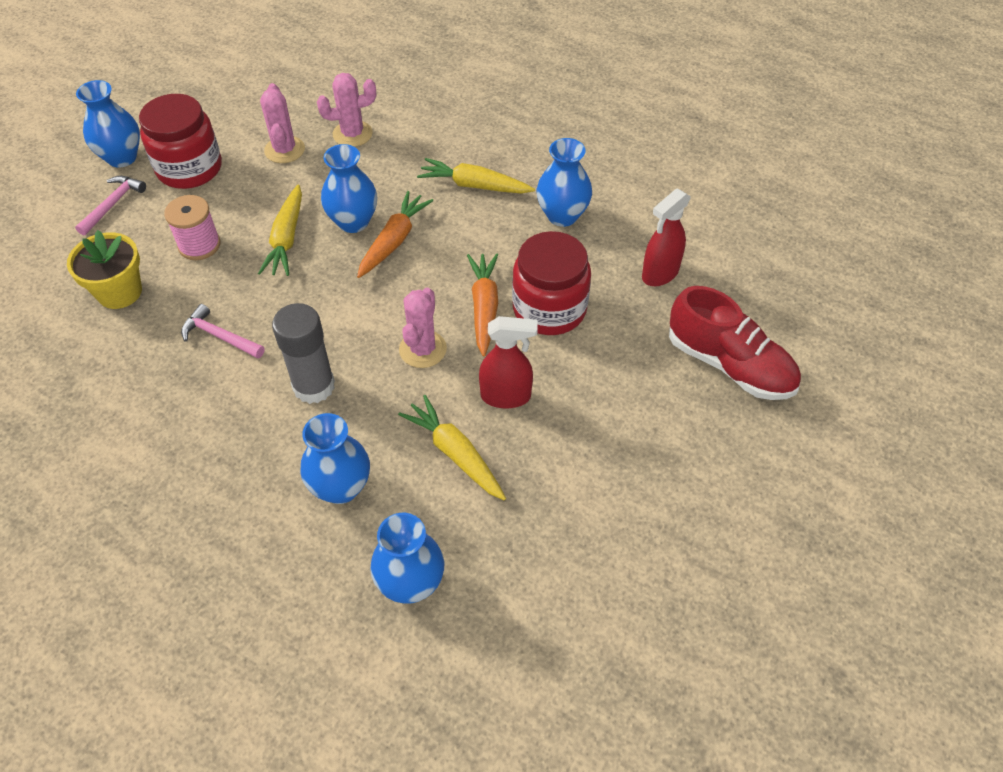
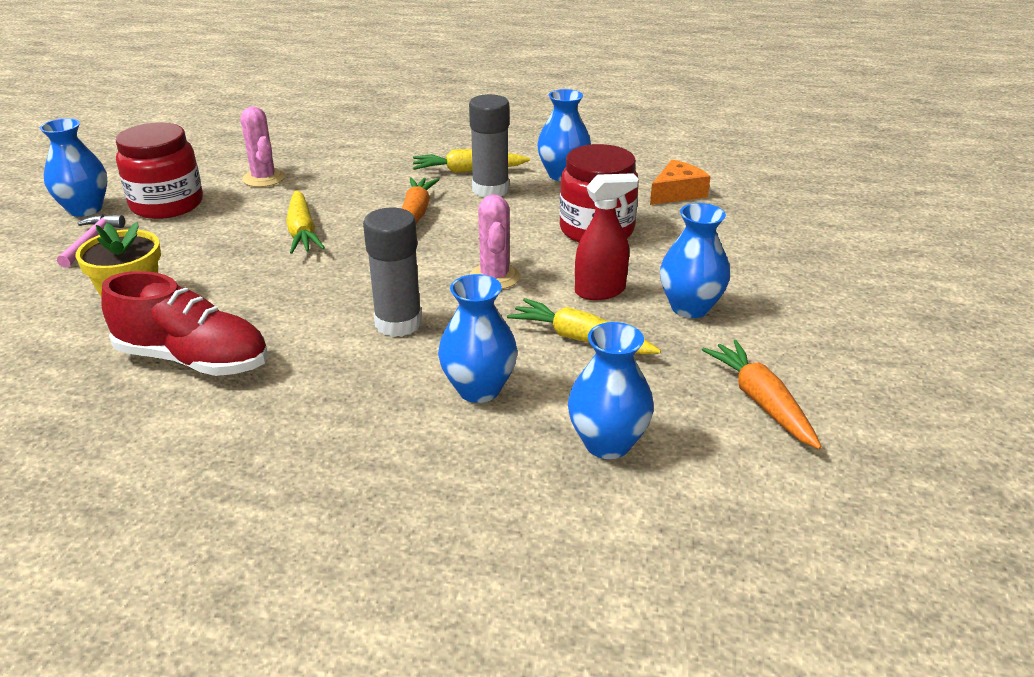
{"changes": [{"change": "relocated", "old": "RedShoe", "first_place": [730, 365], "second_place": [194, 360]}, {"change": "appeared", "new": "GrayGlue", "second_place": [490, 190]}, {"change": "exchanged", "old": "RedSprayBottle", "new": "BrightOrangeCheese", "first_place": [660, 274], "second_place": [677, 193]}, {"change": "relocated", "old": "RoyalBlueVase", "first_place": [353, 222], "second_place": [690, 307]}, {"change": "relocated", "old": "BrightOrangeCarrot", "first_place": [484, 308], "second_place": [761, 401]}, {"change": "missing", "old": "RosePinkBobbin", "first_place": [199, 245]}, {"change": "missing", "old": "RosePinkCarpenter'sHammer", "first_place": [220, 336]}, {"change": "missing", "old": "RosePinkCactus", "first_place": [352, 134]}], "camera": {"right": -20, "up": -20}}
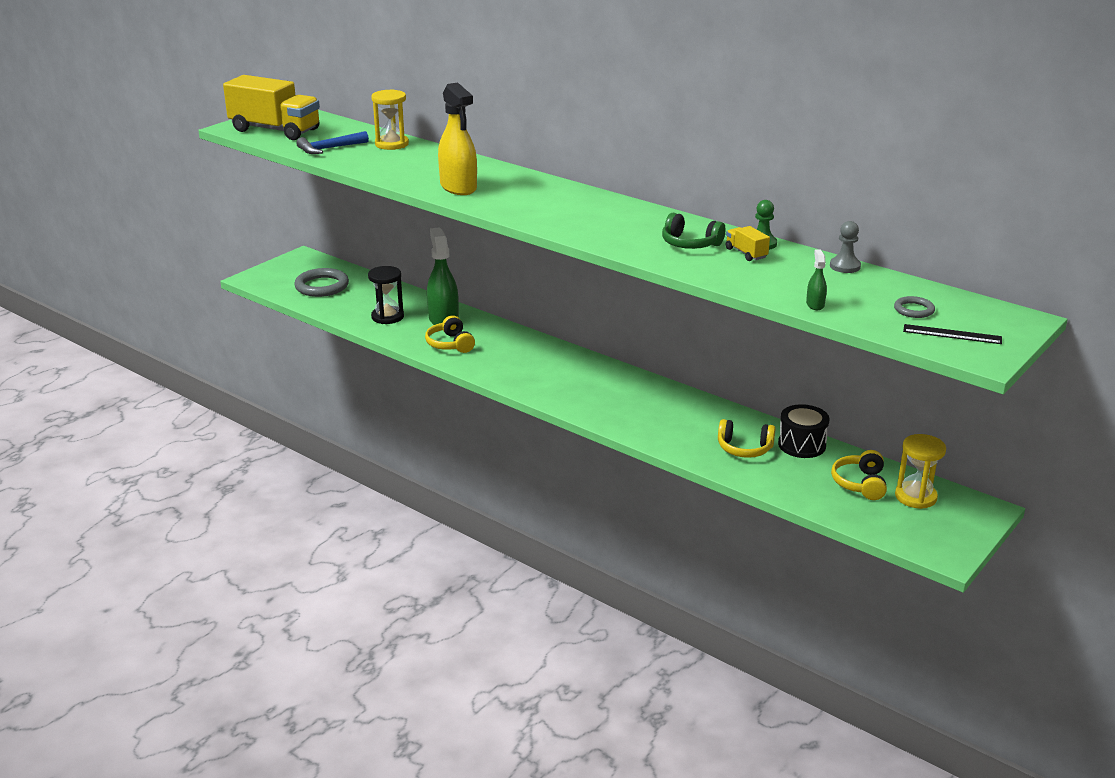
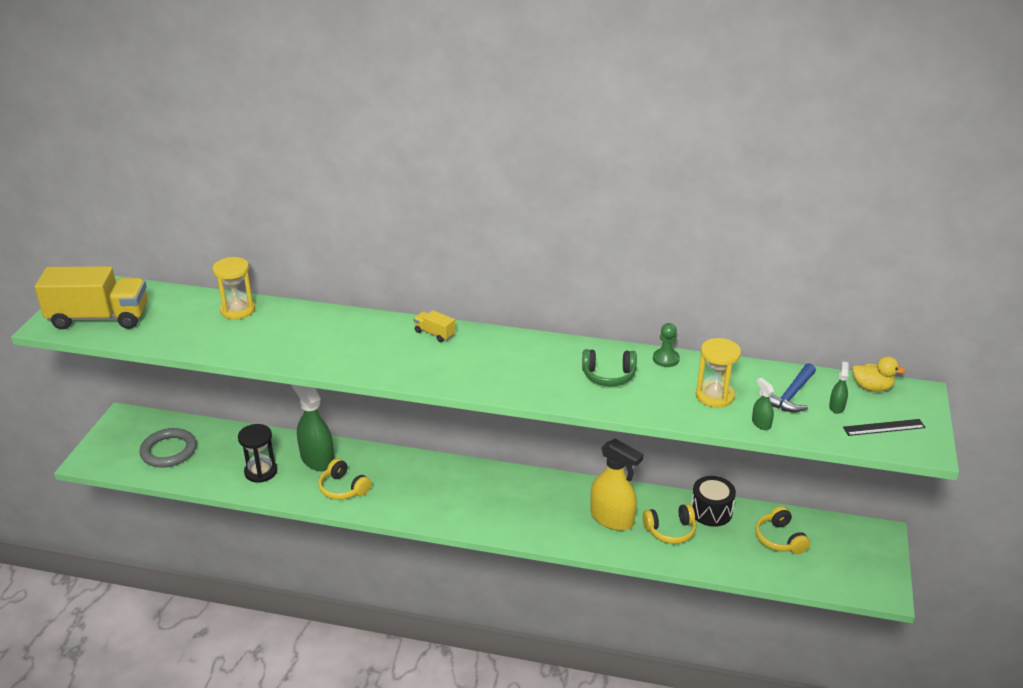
{"changes": [{"change": "relocated", "old": "BrightYellowLorry", "first_place": [746, 253], "second_place": [434, 334]}, {"change": "relocated", "old": "BrightYellowSprayBottle", "first_place": [458, 187], "second_place": [612, 519]}, {"change": "relocated", "old": "BrightYellowSandTimer", "first_place": [915, 497], "second_place": [714, 396]}, {"change": "relocated", "old": "RoyalBlueCarpenter'sHammer", "first_place": [329, 148], "second_place": [791, 395]}, {"change": "exchanged", "old": "GrayRing", "new": "EmeraldSprayBottle", "first_place": [914, 310], "second_place": [836, 407]}, {"change": "appeared", "new": "BrightYellowToyDuck", "second_place": [872, 387]}, {"change": "missing", "old": "GrayPawn", "first_place": [845, 266]}], "camera": {"right": -25, "up": 5}}
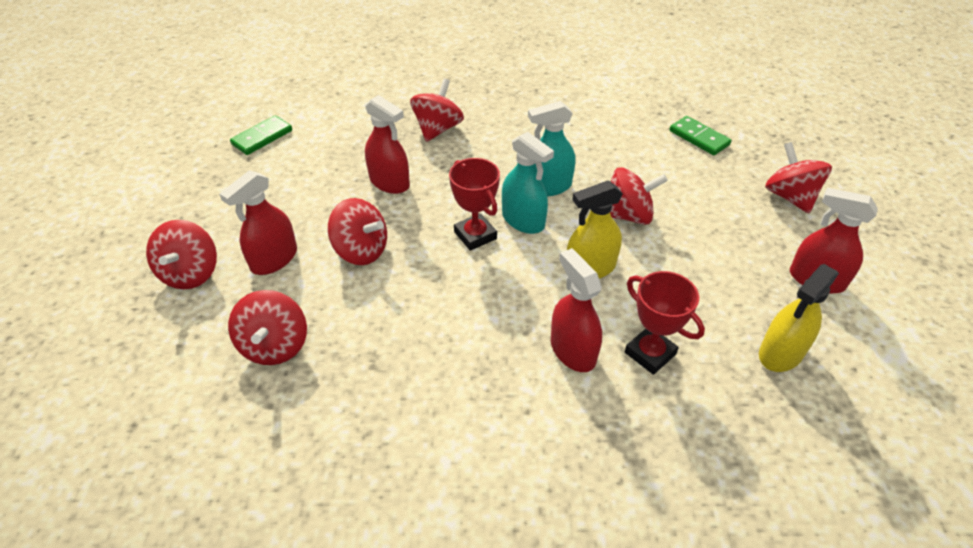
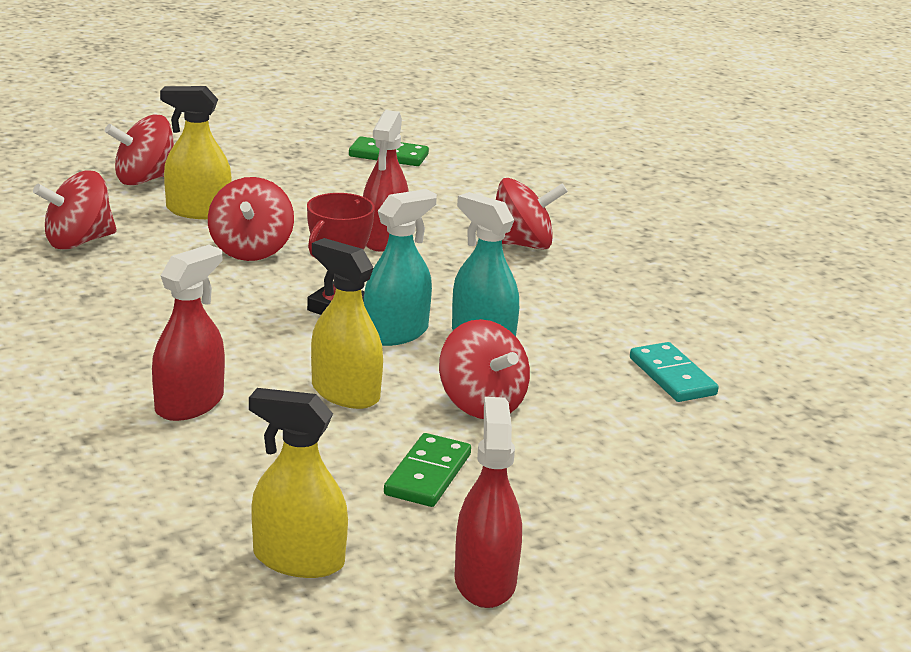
{"changes": [{"change": "colour", "old": "RedSprayBottle", "new": "BrightYellowSprayBottle", "first_place": [274, 259], "second_place": [198, 211]}, {"change": "spun", "old": "TealSprayBottle", "first_place": [523, 220], "second_place": [396, 333], "degrees": -150}, {"change": "relocated", "old": "EmeraldDominoTile", "first_place": [699, 138], "second_place": [427, 474]}, {"change": "appeared", "new": "TealDominoTile", "second_place": [672, 376]}, {"change": "missing", "old": "RedPrizeCup", "first_place": [650, 353]}, {"change": "missing", "old": "RedWhirligig", "first_place": [790, 197]}], "camera": {"right": 60, "up": -20}}
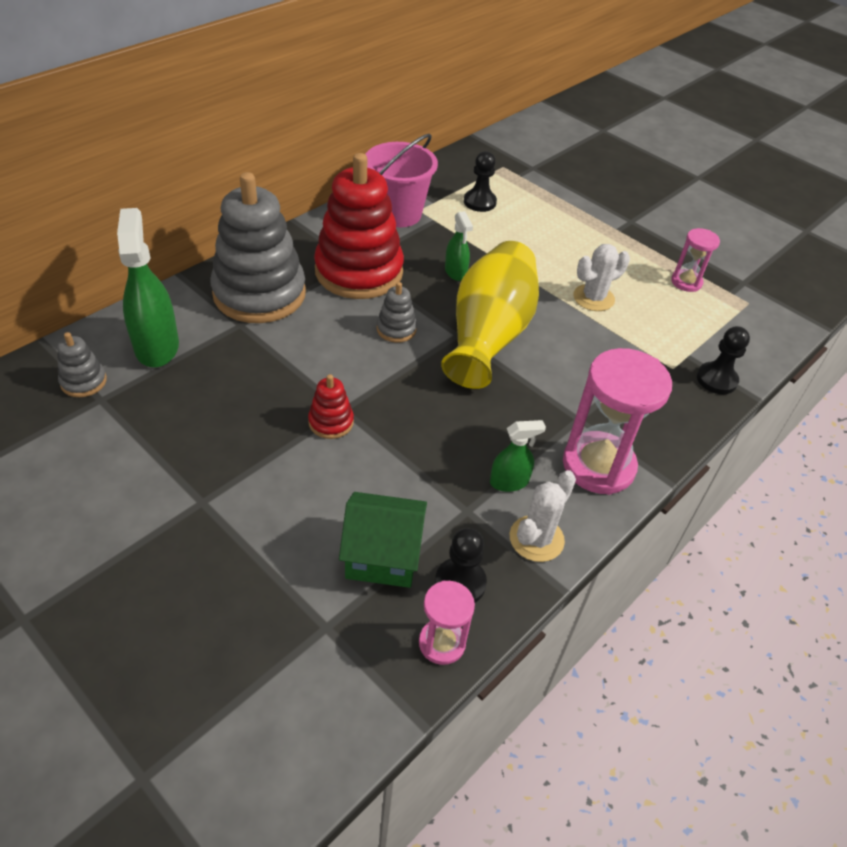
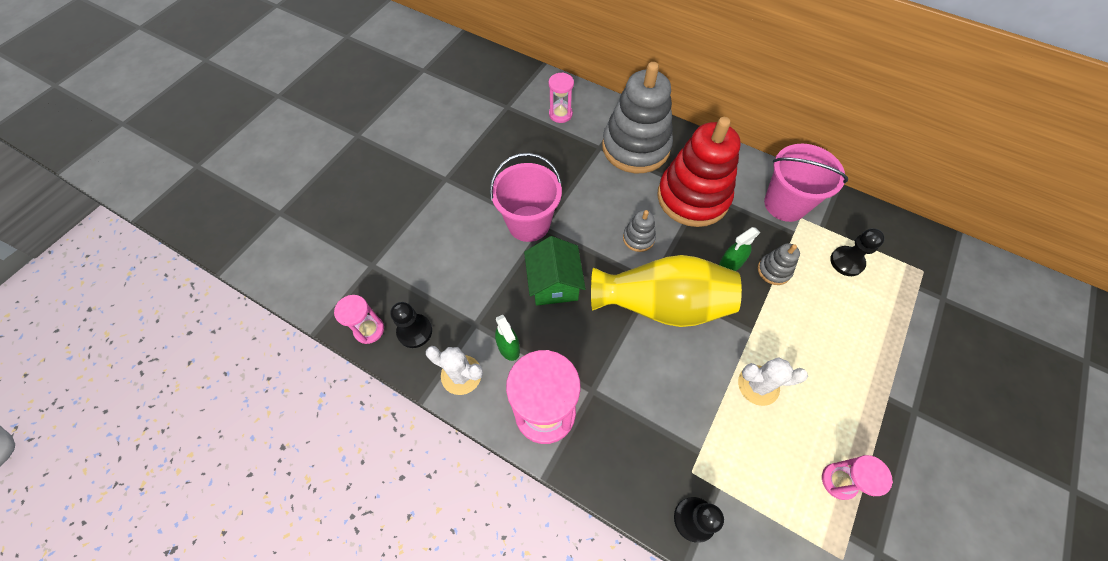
{"changes": [{"change": "exchanged", "old": "RedRingStacker", "new": "RosePinkPail", "first_place": [331, 422], "second_place": [529, 223]}, {"change": "relocated", "old": "EmeraldHouse", "first_place": [383, 555], "second_place": [554, 284]}, {"change": "exchanged", "old": "EmeraldSprayBottle", "new": "RosePinkSandTimer", "first_place": [157, 346], "second_place": [560, 114]}, {"change": "spun", "old": "PureWhiteCactus", "first_place": [593, 298], "second_place": [758, 385], "degrees": -45}, {"change": "relocated", "old": "GrayRingStacker", "first_place": [83, 381], "second_place": [774, 270]}], "camera": {"right": 80, "up": 15}}
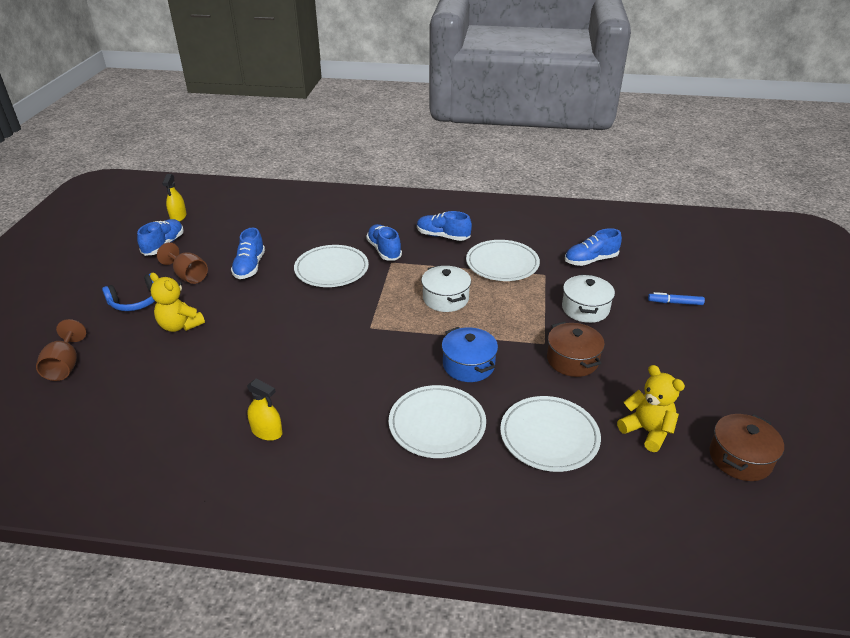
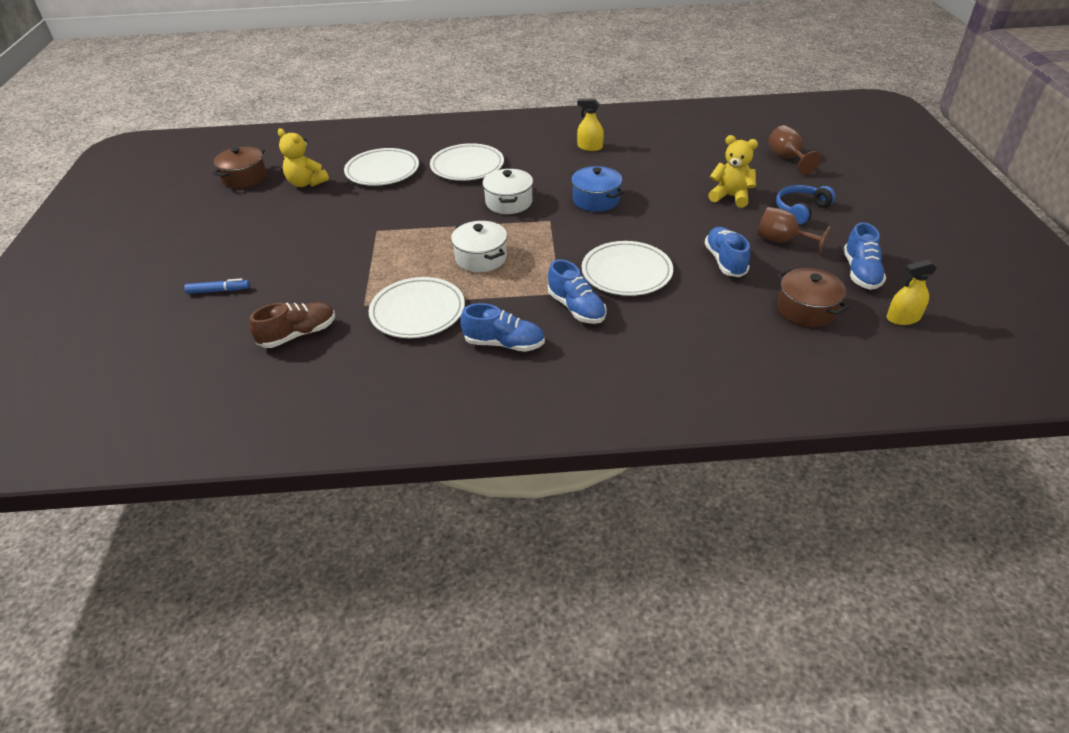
{"changes": [{"change": "colour", "old": "RoyalBlueShoe", "new": "DarkBrownShoe", "first_place": [590, 260], "second_place": [298, 334]}, {"change": "relocated", "old": "PureWhiteCookingPot", "first_place": [585, 309], "second_place": [509, 202]}, {"change": "relocated", "old": "RoyalBlueCookingPot", "first_place": [468, 365], "second_place": [596, 200]}, {"change": "relocated", "old": "DarkBrownCookingPot", "first_place": [572, 360], "second_place": [806, 310]}, {"change": "spun", "old": "BrightYellowSprayBottle", "first_place": [178, 217], "second_place": [903, 318], "degrees": -90}], "camera": {"right": 170, "up": 5}}
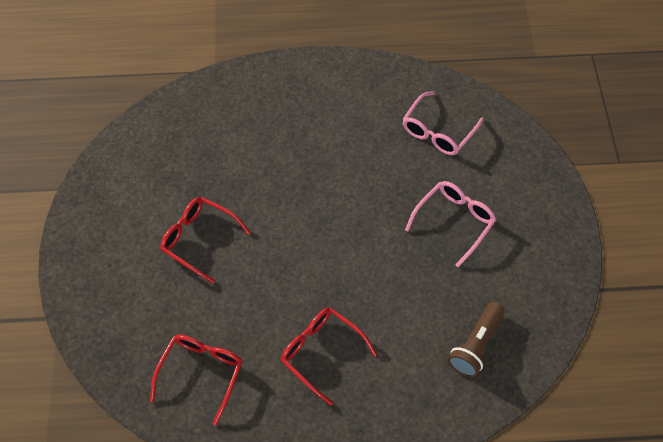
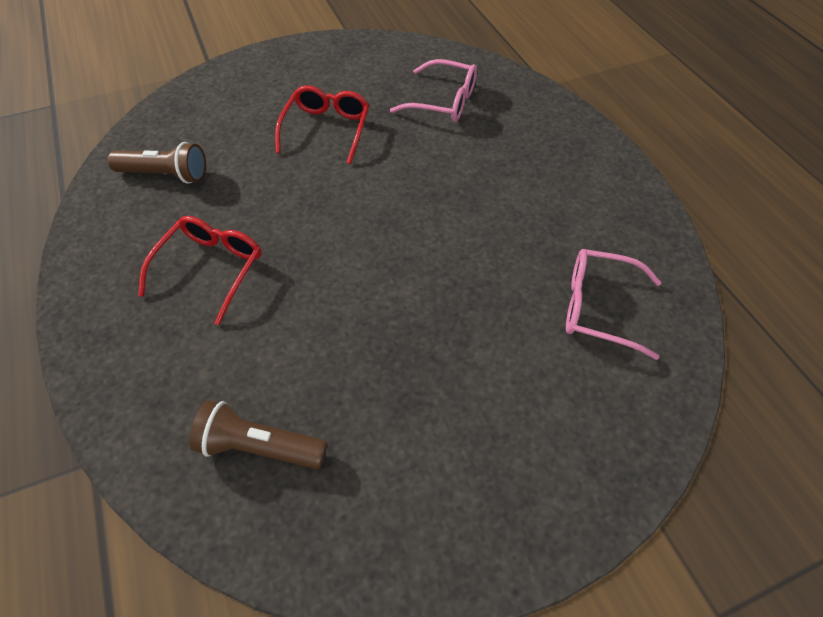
{"changes": [{"change": "exchanged", "old": "RedEyeglasses", "new": "DarkBrownFlashlight", "first_place": [201, 373], "second_place": [166, 175]}, {"change": "relocated", "old": "RosePinkEyeglasses", "first_place": [454, 221], "second_place": [443, 101]}], "camera": {"right": 70, "up": -5}}
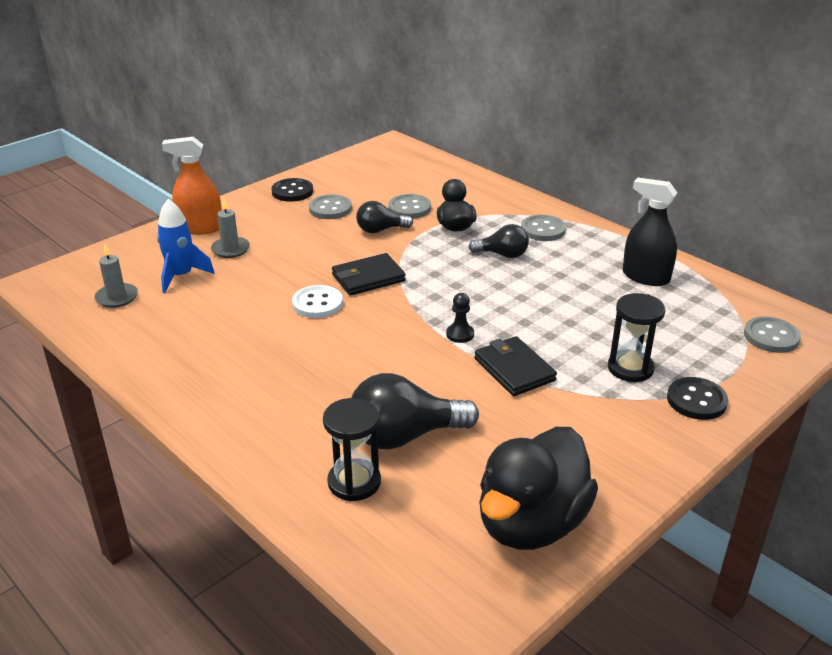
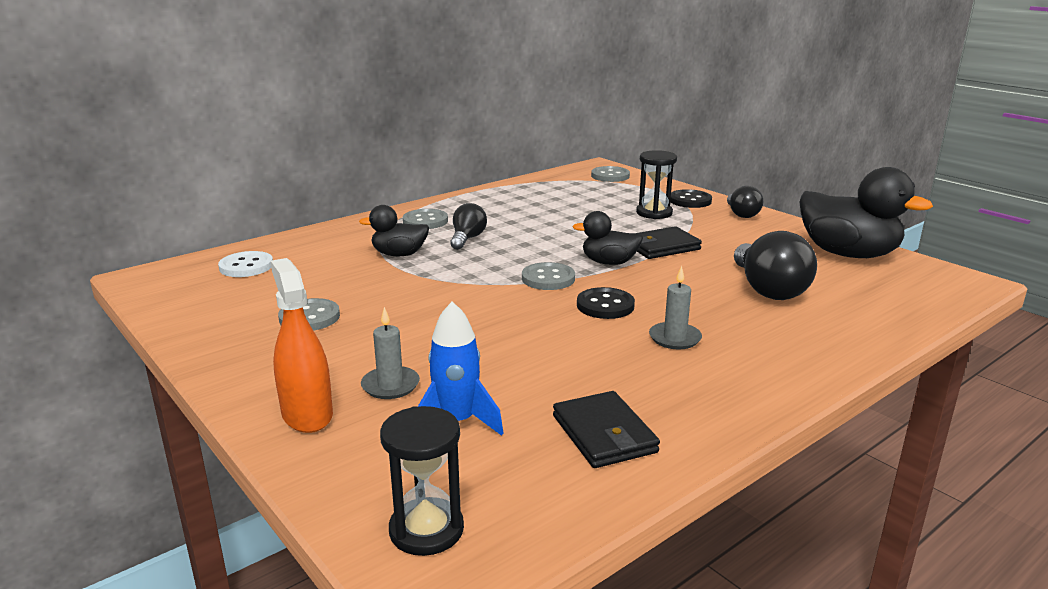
{"changes": [{"change": "relocated", "old": "PureWhiteSewingButton", "first_place": [317, 303], "second_place": [246, 266]}, {"change": "spun", "old": "BrightOrangeSprayBottle", "first_place": [200, 228], "second_place": [307, 414], "degrees": 150}, {"change": "relocated", "old": "JetBlackSandTimer", "first_place": [354, 482], "second_place": [426, 530]}, {"change": "relocated", "old": "GraySewingButton", "first_place": [409, 208], "second_place": [548, 278]}, {"change": "relocated", "old": "JetBlackCardWallet", "first_place": [368, 278], "second_place": [604, 434]}, {"change": "exchanged", "old": "JetBlackPawn", "new": "JetBlackToyDuck", "first_place": [460, 334], "second_place": [609, 262]}, {"change": "relocated", "old": "JetBlackSewingButton", "first_place": [292, 191], "second_place": [605, 305]}, {"change": "relocated", "old": "GrayCandle", "first_place": [117, 297], "second_place": [674, 338]}, {"change": "relocated", "old": "JetBlackBulb", "first_place": [380, 230], "second_place": [741, 214]}, {"change": "missing", "old": "JetBlackSprayBottle", "first_place": [646, 277]}], "camera": {"right": -85, "up": -10}}
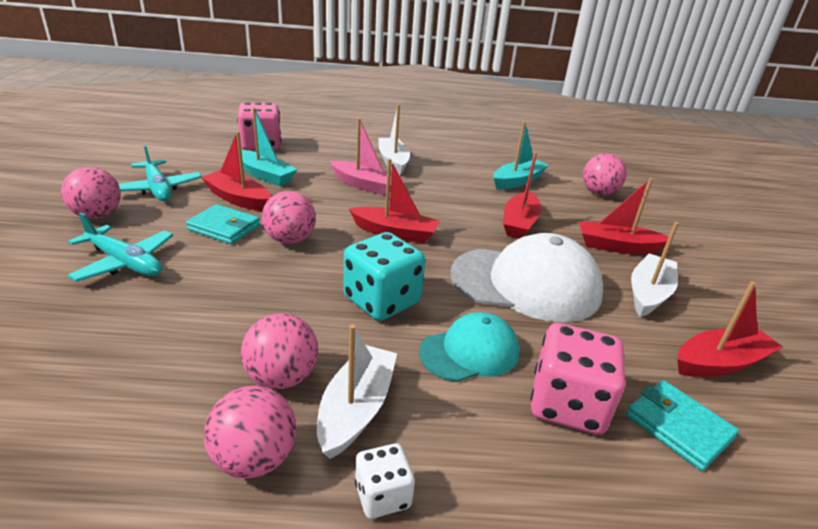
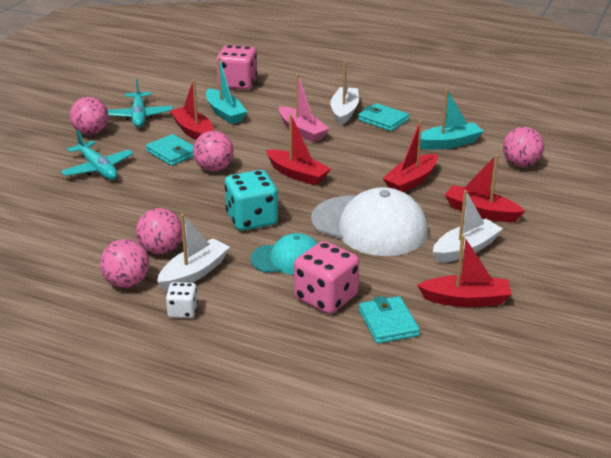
{"changes": [{"change": "appeared", "new": "TealCardWallet", "second_place": [383, 120]}], "camera": {"right": 25, "up": 0}}
